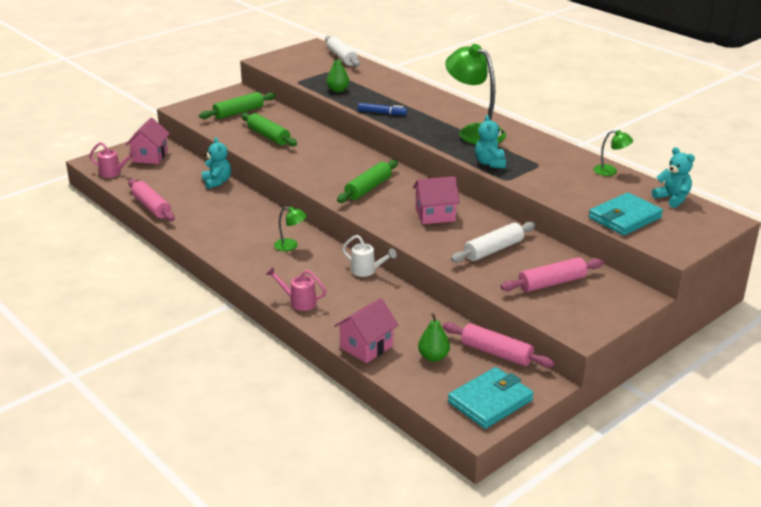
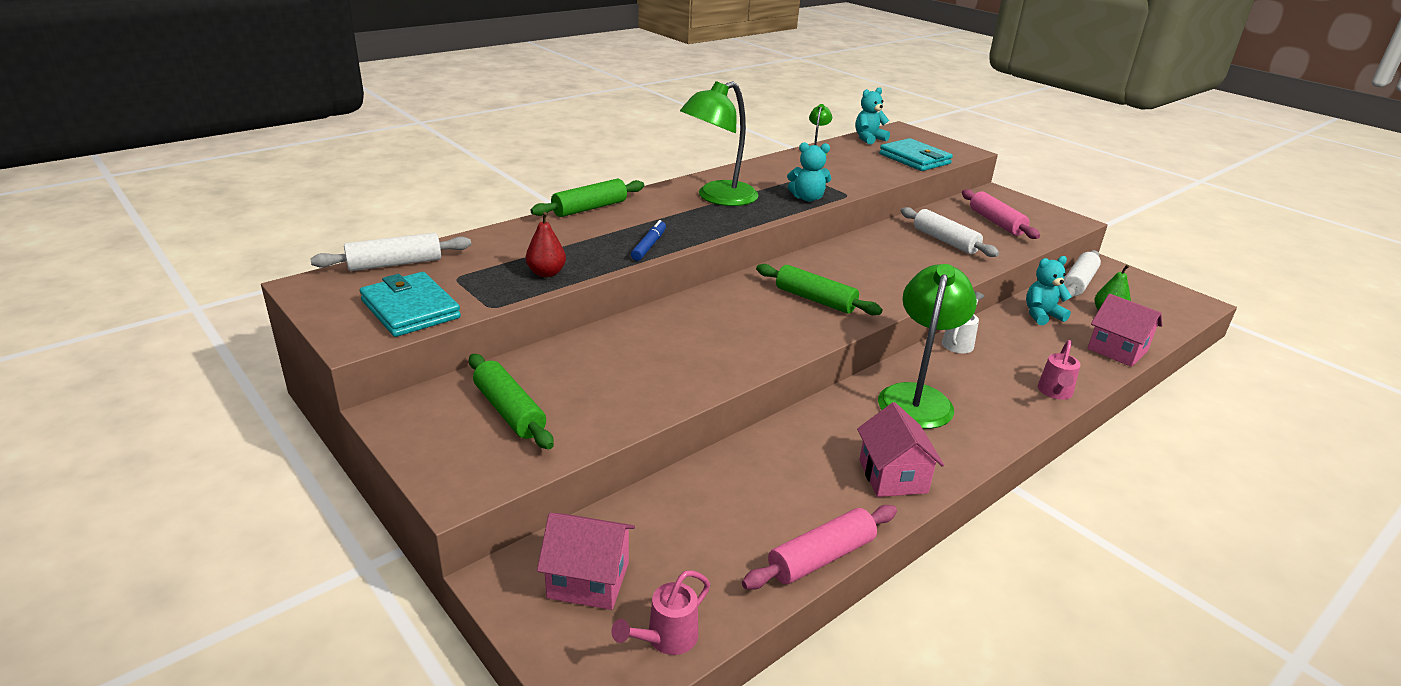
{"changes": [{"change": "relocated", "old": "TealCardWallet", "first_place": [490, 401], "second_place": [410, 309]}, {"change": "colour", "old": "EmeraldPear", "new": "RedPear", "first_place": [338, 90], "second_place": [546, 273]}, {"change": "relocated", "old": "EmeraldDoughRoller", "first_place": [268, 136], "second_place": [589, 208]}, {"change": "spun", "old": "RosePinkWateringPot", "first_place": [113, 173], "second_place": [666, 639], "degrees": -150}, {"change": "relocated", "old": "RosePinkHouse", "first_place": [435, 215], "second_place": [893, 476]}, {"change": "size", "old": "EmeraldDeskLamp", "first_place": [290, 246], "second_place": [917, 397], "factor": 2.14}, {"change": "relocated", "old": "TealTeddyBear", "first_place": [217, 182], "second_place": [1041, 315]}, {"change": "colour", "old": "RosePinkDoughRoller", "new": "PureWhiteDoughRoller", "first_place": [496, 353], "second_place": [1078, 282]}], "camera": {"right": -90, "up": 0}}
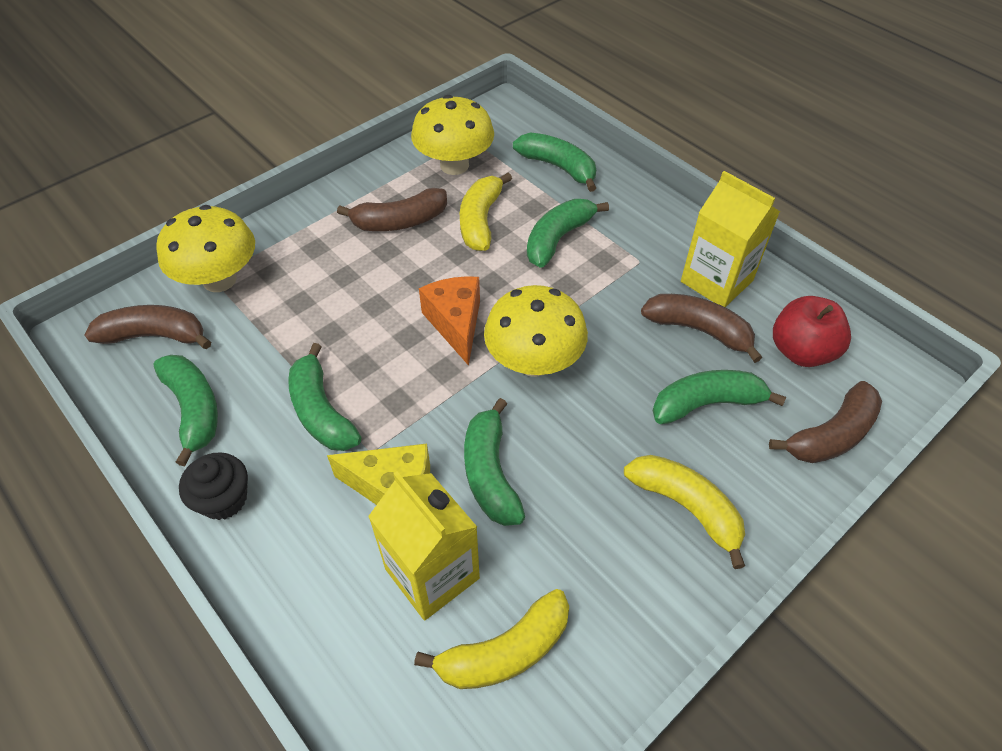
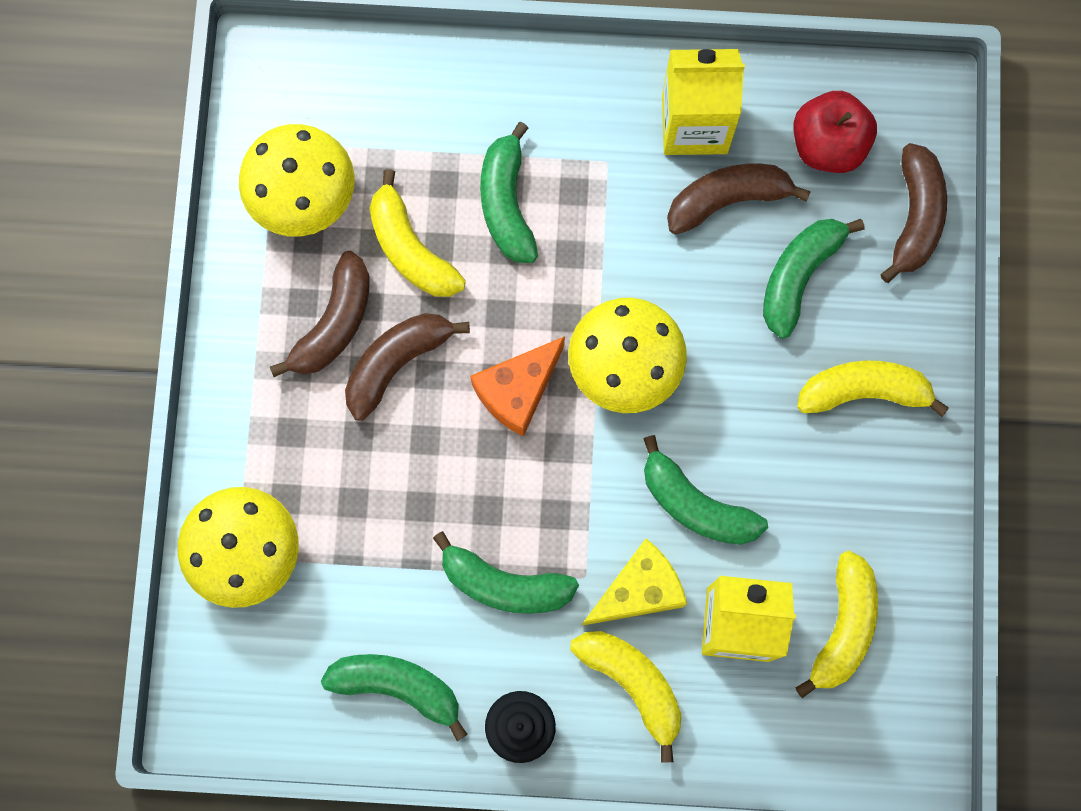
{"changes": [{"change": "relocated", "old": "DarkBrownBanana", "first_place": [155, 336], "second_place": [397, 363]}, {"change": "spun", "old": "BrightOrangeCheese", "first_place": [456, 324], "second_place": [518, 391], "degrees": -75}, {"change": "appeared", "new": "BrightYellowBanana", "second_place": [632, 684]}, {"change": "missing", "old": "EmeraldBanana", "first_place": [558, 167]}], "camera": {"right": -45, "up": 25}}
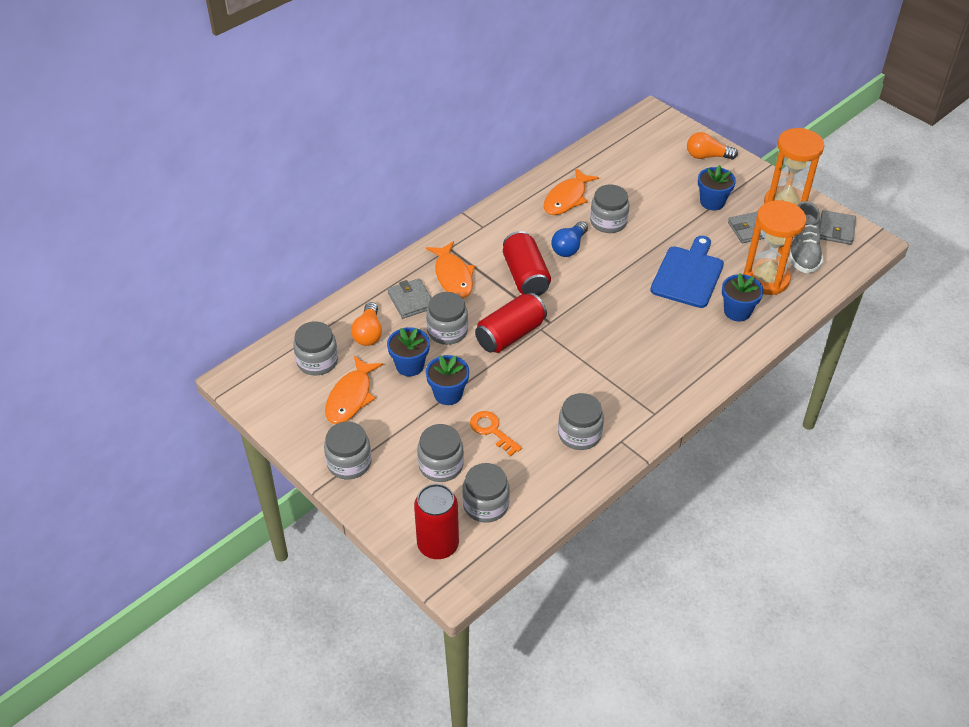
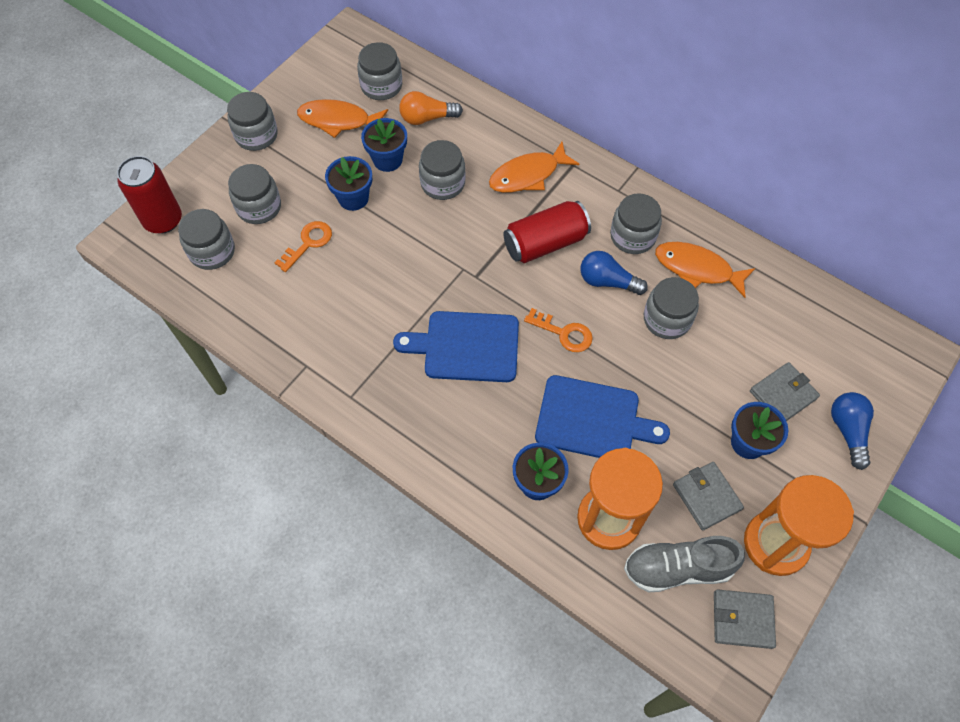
{"changes": [{"change": "appeared", "new": "RoyalBlueChoppingBoard", "second_place": [466, 346]}, {"change": "appeared", "new": "BrightOrangeKey", "second_place": [564, 333]}, {"change": "relocated", "old": "GrayPreserveJar", "first_place": [579, 434], "second_place": [632, 236]}, {"change": "relocated", "old": "GrayCardWallet", "first_place": [411, 300], "second_place": [783, 394]}, {"change": "colour", "old": "BrightOrangeBulb", "new": "RoyalBlueBulb", "first_place": [707, 156], "second_place": [848, 431]}, {"change": "missing", "old": "RedSodaCan", "first_place": [510, 335]}], "camera": {"right": 80, "up": 15}}
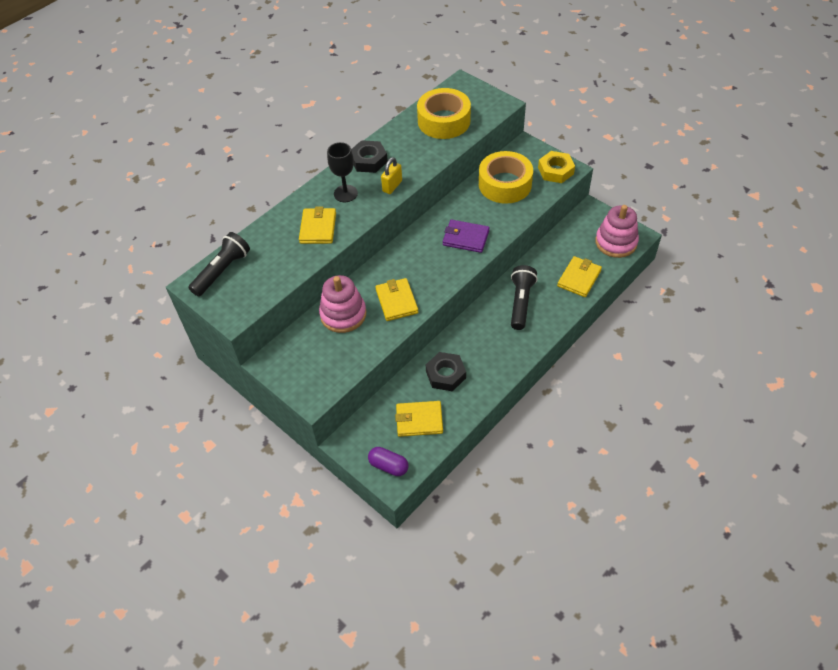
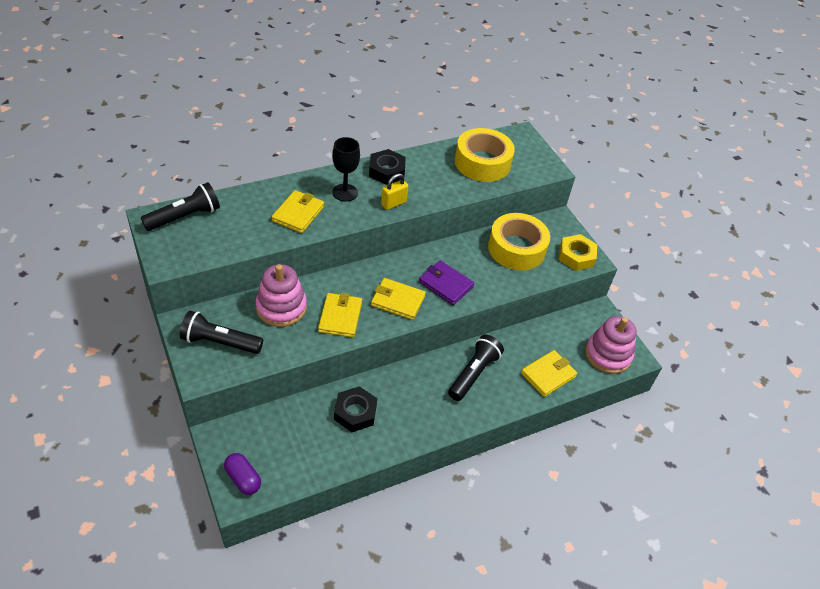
{"changes": [{"change": "appeared", "new": "JetBlackFlashlight", "second_place": [220, 342]}, {"change": "relocated", "old": "BrightYellowCardWallet", "first_place": [419, 420], "second_place": [398, 301]}], "camera": {"right": 15, "up": -5}}
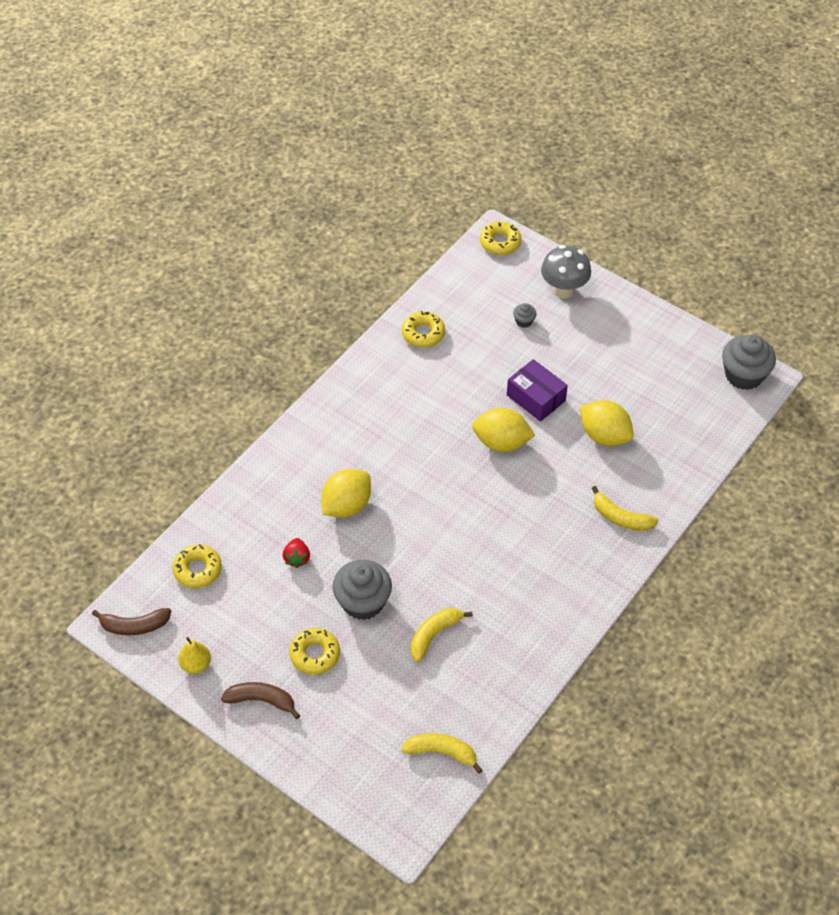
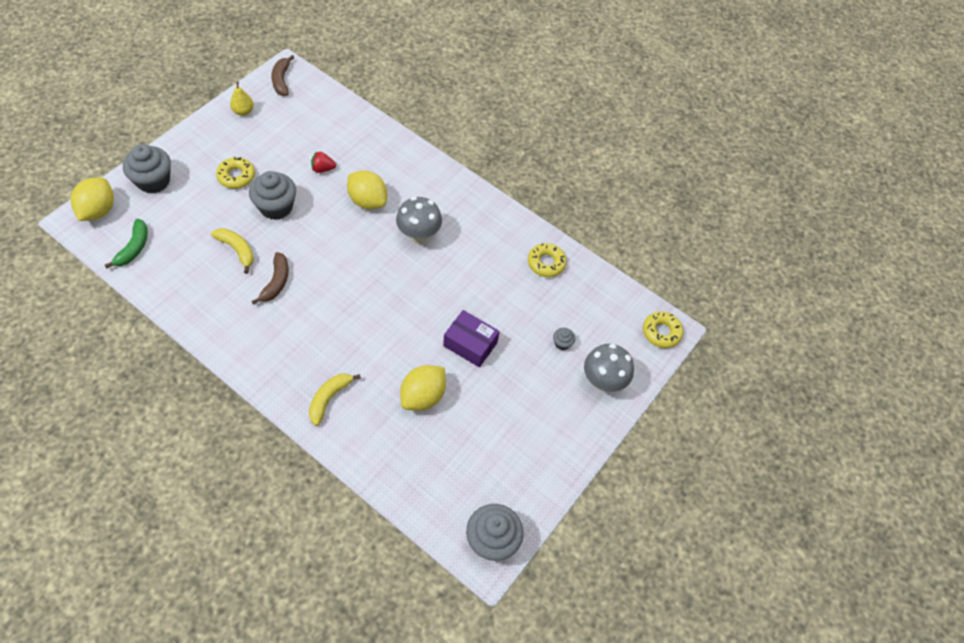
{"changes": [{"change": "relocated", "old": "BrightYellowLemon", "first_place": [501, 442], "second_place": [98, 210]}, {"change": "colour", "old": "BrightYellowBanana", "new": "EmeraldBanana", "first_place": [442, 752], "second_place": [134, 248]}, {"change": "appeared", "new": "GrayMuffin", "second_place": [153, 181]}, {"change": "relocated", "old": "DarkBrownBanana", "first_place": [261, 700], "second_place": [276, 282]}, {"change": "appeared", "new": "GrayFungus", "second_place": [419, 235]}, {"change": "spun", "old": "RoyalPurplePackage", "first_place": [536, 398], "second_place": [470, 344], "degrees": 75}, {"change": "missing", "old": "BrightYellowGlazedDonut", "first_place": [198, 570]}], "camera": {"right": 85, "up": 5}}
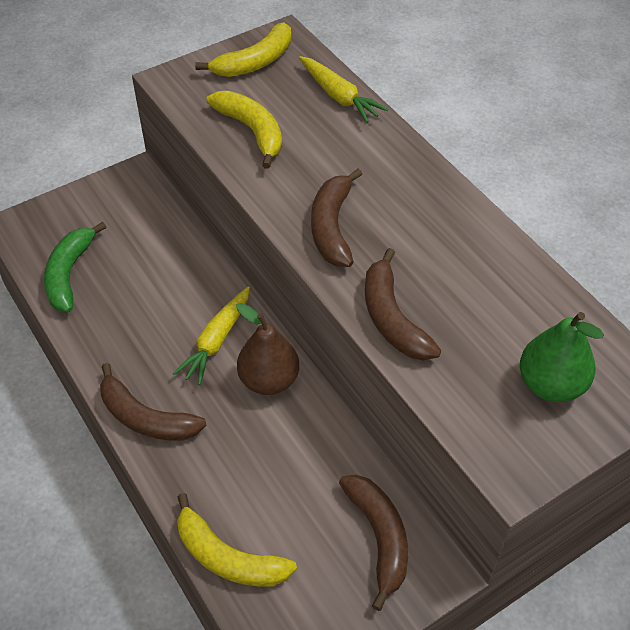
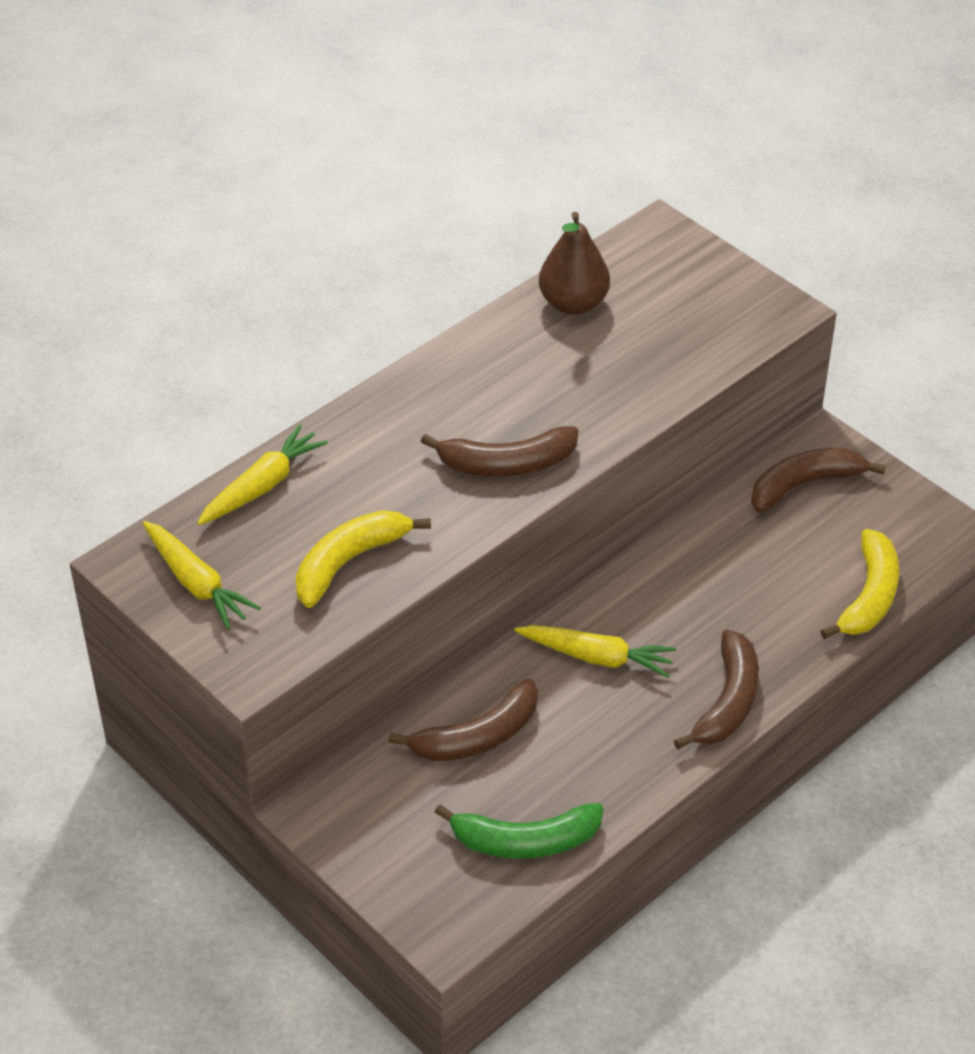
{"changes": [{"change": "exchanged", "old": "BrightYellowBanana", "new": "BrightYellowCarrot", "first_place": [255, 62], "second_place": [196, 583]}, {"change": "relocated", "old": "DarkBrownBanana", "first_place": [392, 318], "second_place": [477, 736]}, {"change": "relocated", "old": "DarkBrownPear", "first_place": [269, 380], "second_place": [573, 304]}, {"change": "missing", "old": "EmeraldPear", "first_place": [550, 385]}], "camera": {"right": -100, "up": -5}}
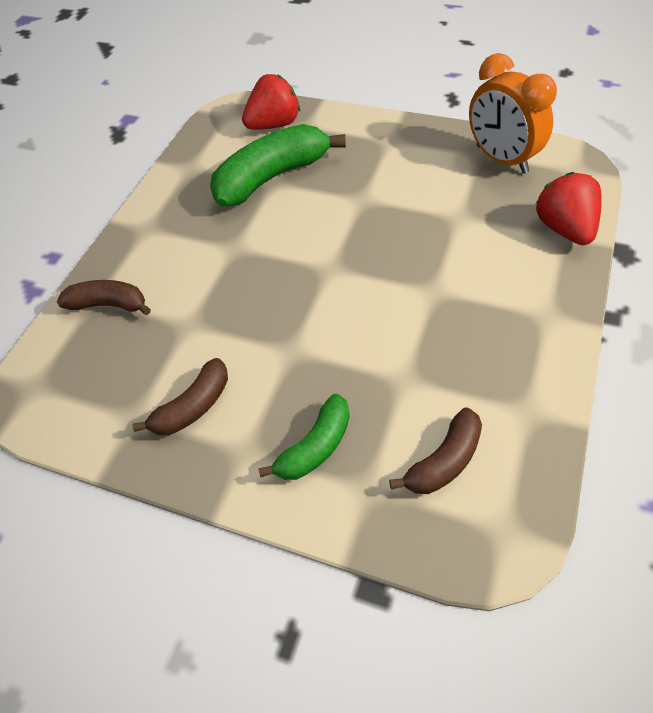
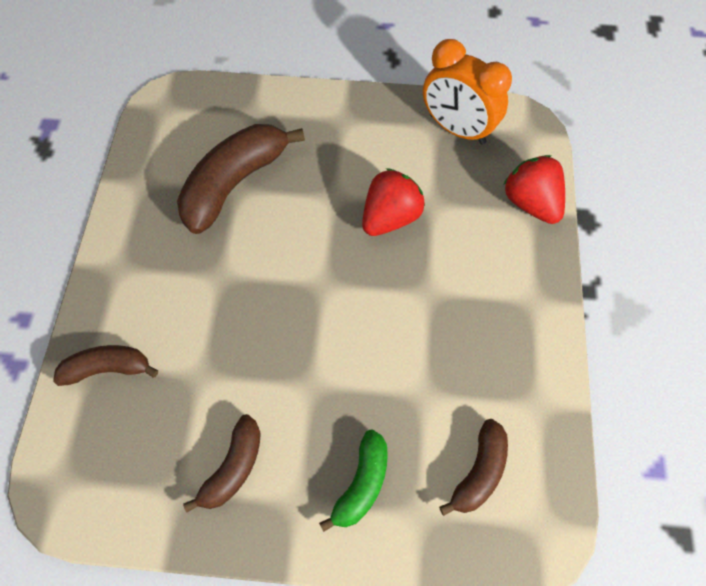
{"changes": [{"change": "colour", "old": "EmeraldBanana", "new": "DarkBrownBanana", "first_place": [272, 177], "second_place": [235, 183]}, {"change": "relocated", "old": "RedStrawberry", "first_place": [274, 125], "second_place": [390, 217]}], "camera": {"right": -20, "up": 10}}
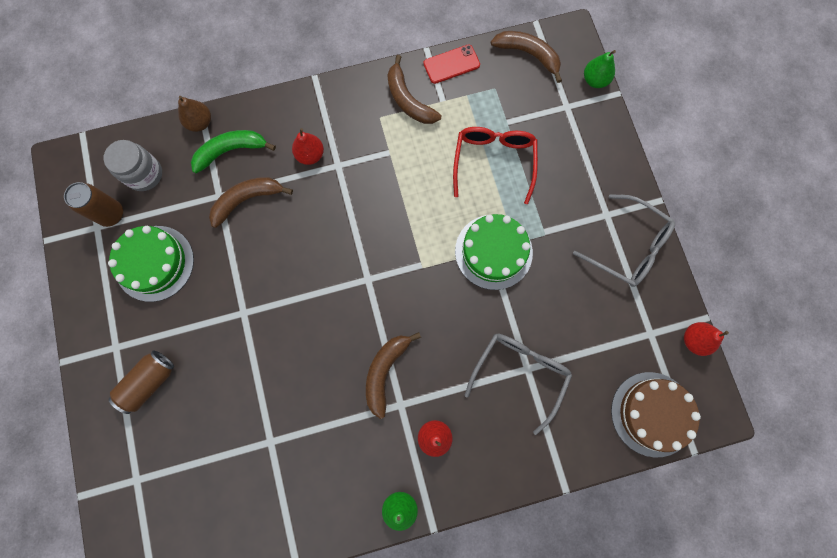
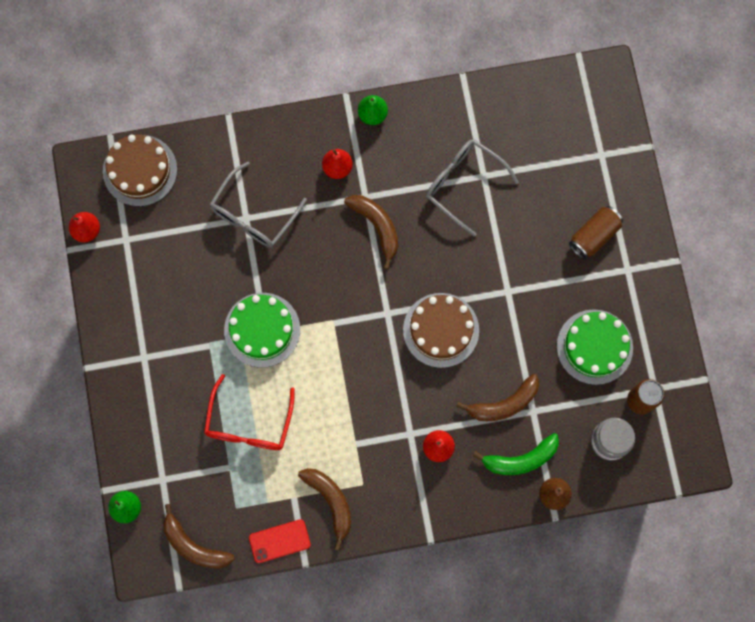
{"changes": [{"change": "spun", "old": "DarkBrownBanana", "first_place": [385, 372], "second_place": [376, 226], "degrees": -60}, {"change": "appeared", "new": "DarkBrownCake", "second_place": [441, 330]}, {"change": "relocated", "old": "GrayEyeglasses", "first_place": [628, 247], "second_place": [463, 184]}], "camera": {"right": -175, "up": 0}}
